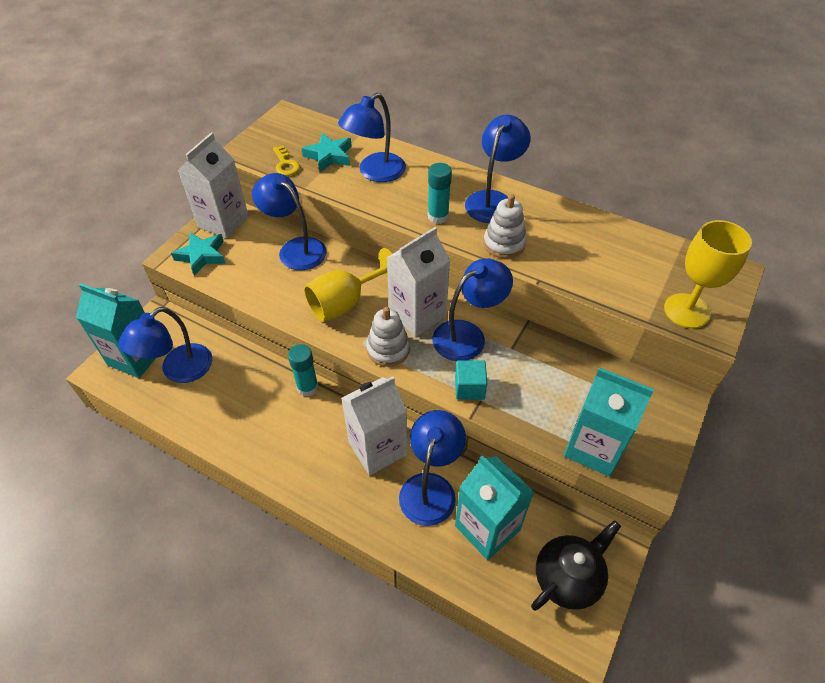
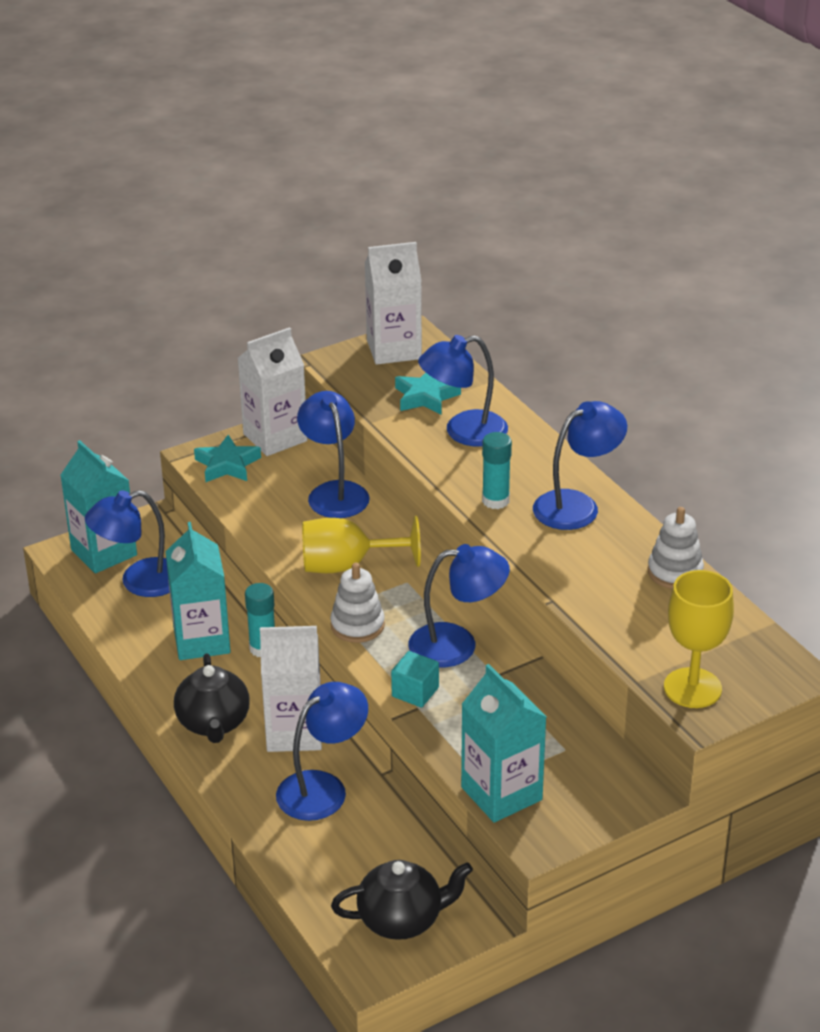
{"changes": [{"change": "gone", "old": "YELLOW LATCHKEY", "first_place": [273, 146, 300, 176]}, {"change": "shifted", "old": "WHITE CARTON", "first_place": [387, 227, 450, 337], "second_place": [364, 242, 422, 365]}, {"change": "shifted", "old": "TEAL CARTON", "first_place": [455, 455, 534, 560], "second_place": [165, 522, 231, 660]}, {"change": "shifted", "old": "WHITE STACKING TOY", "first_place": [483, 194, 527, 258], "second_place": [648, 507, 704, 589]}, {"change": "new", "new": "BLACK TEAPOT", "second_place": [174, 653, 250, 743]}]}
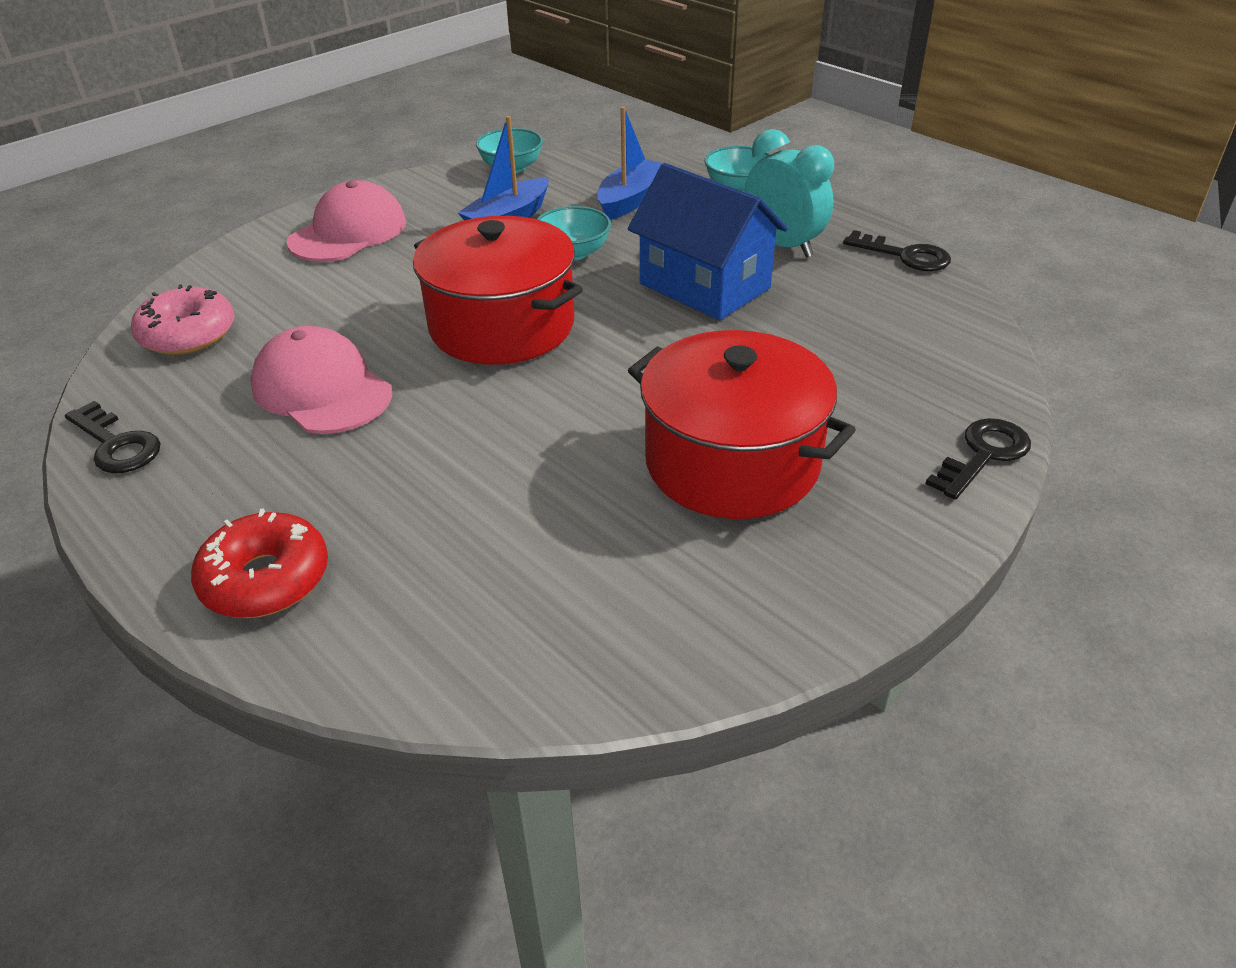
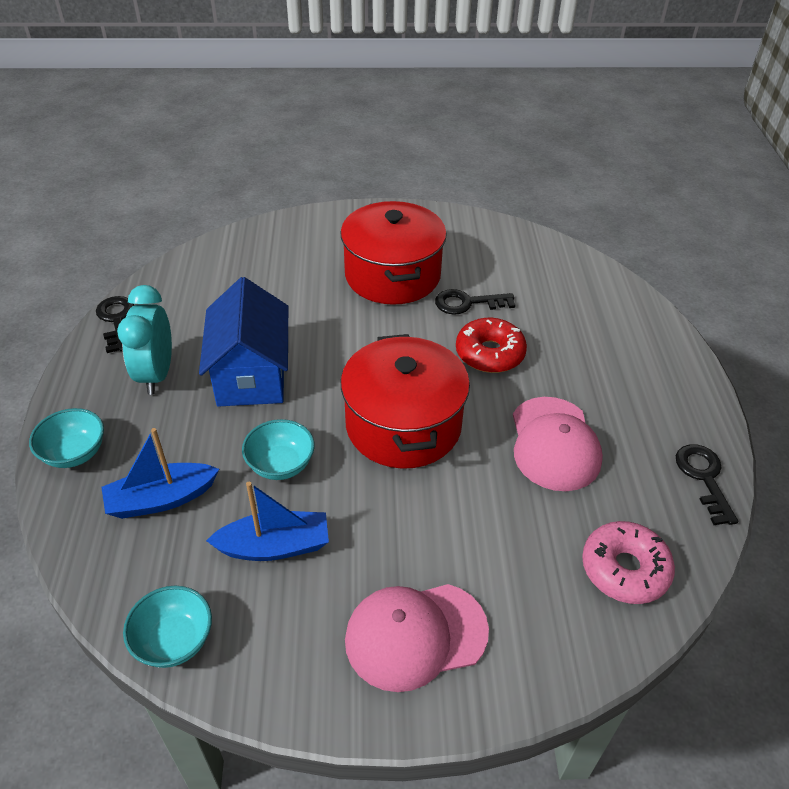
{"changes": [{"change": "shifted", "old": "RED GLAZED DONUT", "first_place": [191, 509, 328, 618], "second_place": [456, 318, 527, 373]}, {"change": "shifted", "old": "BLACK LATCHKEY", "first_place": [925, 418, 1031, 500], "second_place": [435, 289, 515, 315]}]}
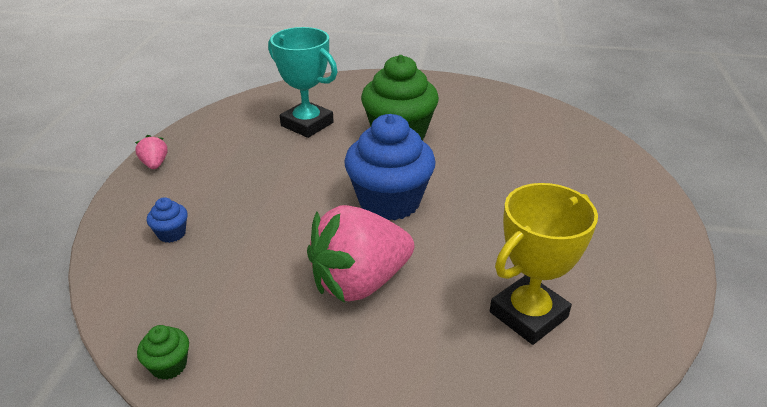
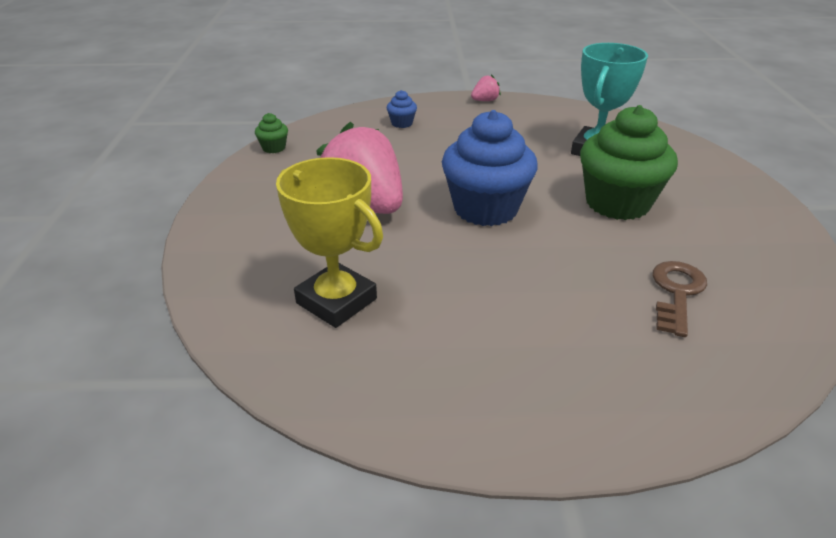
{"changes": [{"change": "new", "new": "DARK BROWN LATCHKEY", "second_place": [653, 261, 707, 337]}]}
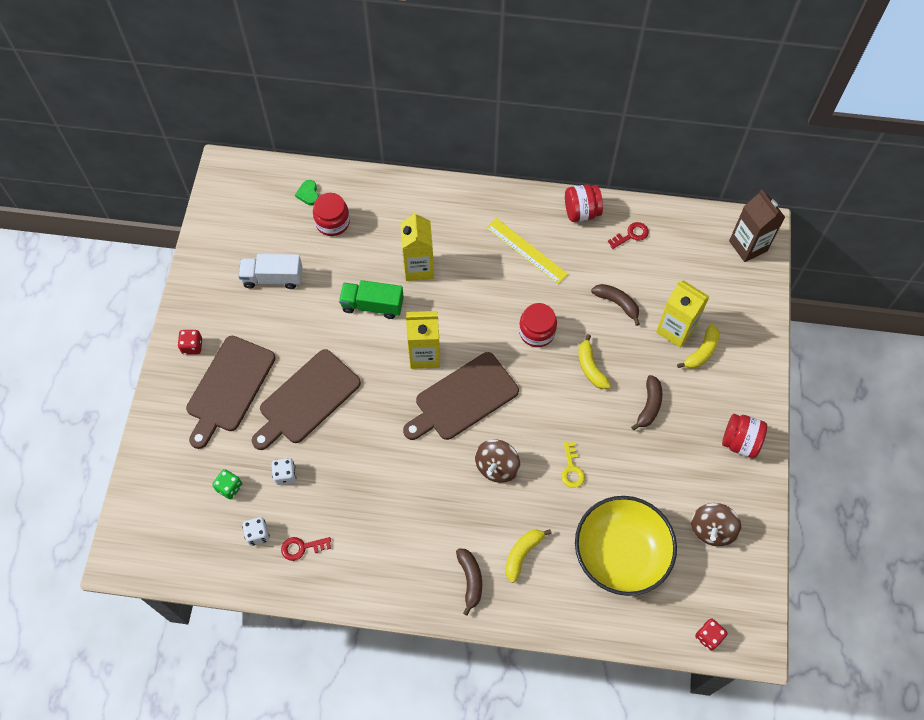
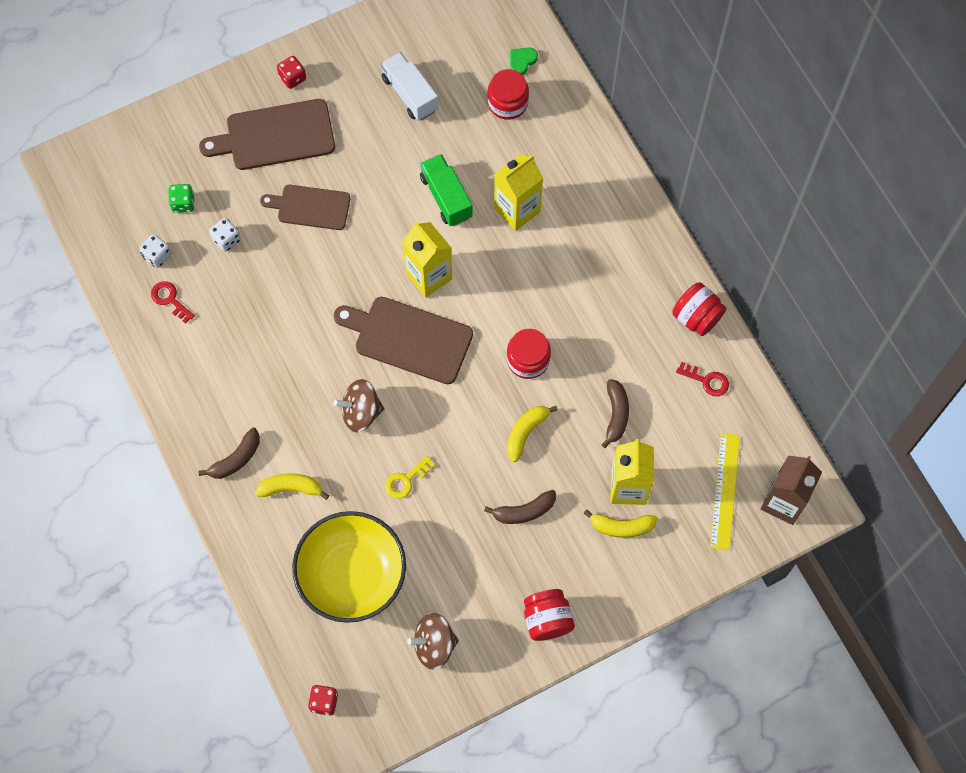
{"changes": [{"change": "scaled", "old": "DARK BROWN CHOPPING BOARD", "first_place": [252, 349, 361, 450], "second_place": [260, 185, 350, 230], "factor": 0.66}, {"change": "shifted", "old": "YELLOW STRAIGHTEDGE", "first_place": [486, 218, 568, 284], "second_place": [710, 433, 740, 551]}]}
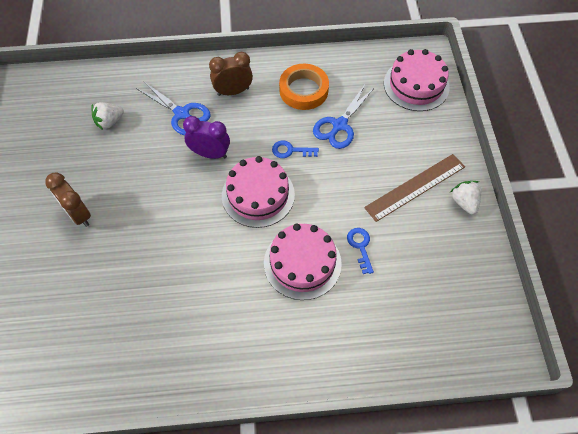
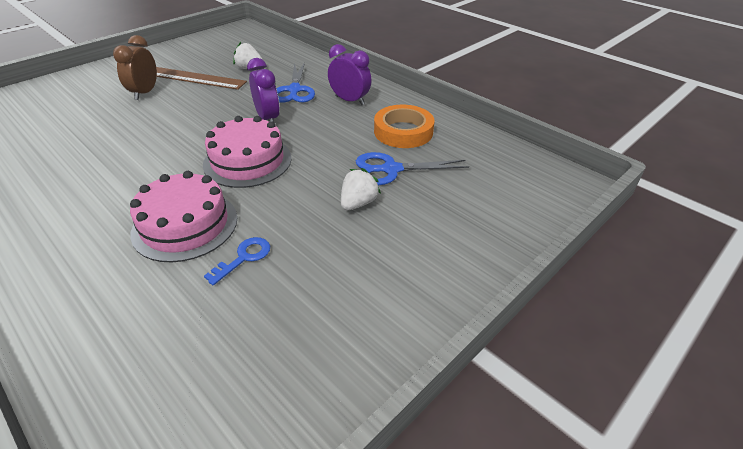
{"changes": [{"change": "repainted", "old": "DARK BROWN BEDSIDE CLOCK", "new": "VIOLET BEDSIDE CLOCK", "first_place": [209, 52, 253, 96], "second_place": [328, 44, 372, 105]}, {"change": "gone", "old": "ROYAL BLUE LATCHKEY", "first_place": [272, 140, 319, 158]}, {"change": "shifted", "old": "DARK BROWN STRAIGHTEDGE", "first_place": [364, 154, 465, 222], "second_place": [156, 67, 247, 90]}, {"change": "gone", "old": "ROSE-PINK LAYER CAKE", "first_place": [384, 49, 450, 111]}, {"change": "shifted", "old": "WHITE STRAWBERRY", "first_place": [450, 181, 481, 215], "second_place": [341, 168, 381, 210]}]}
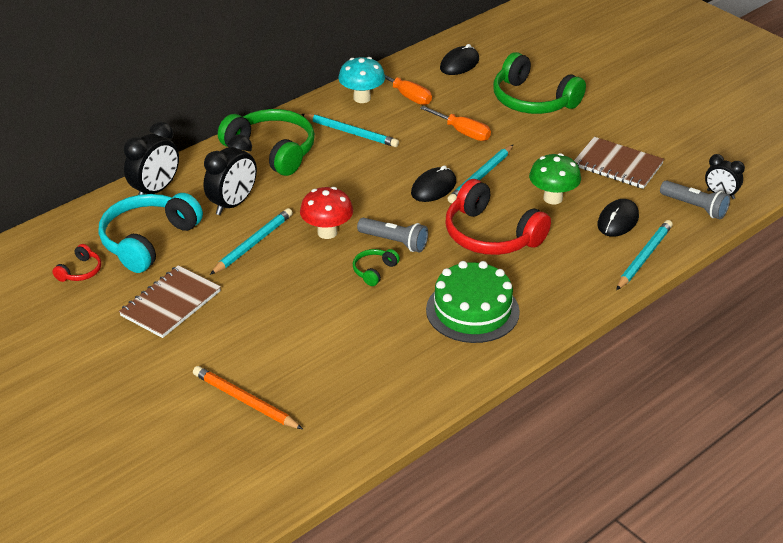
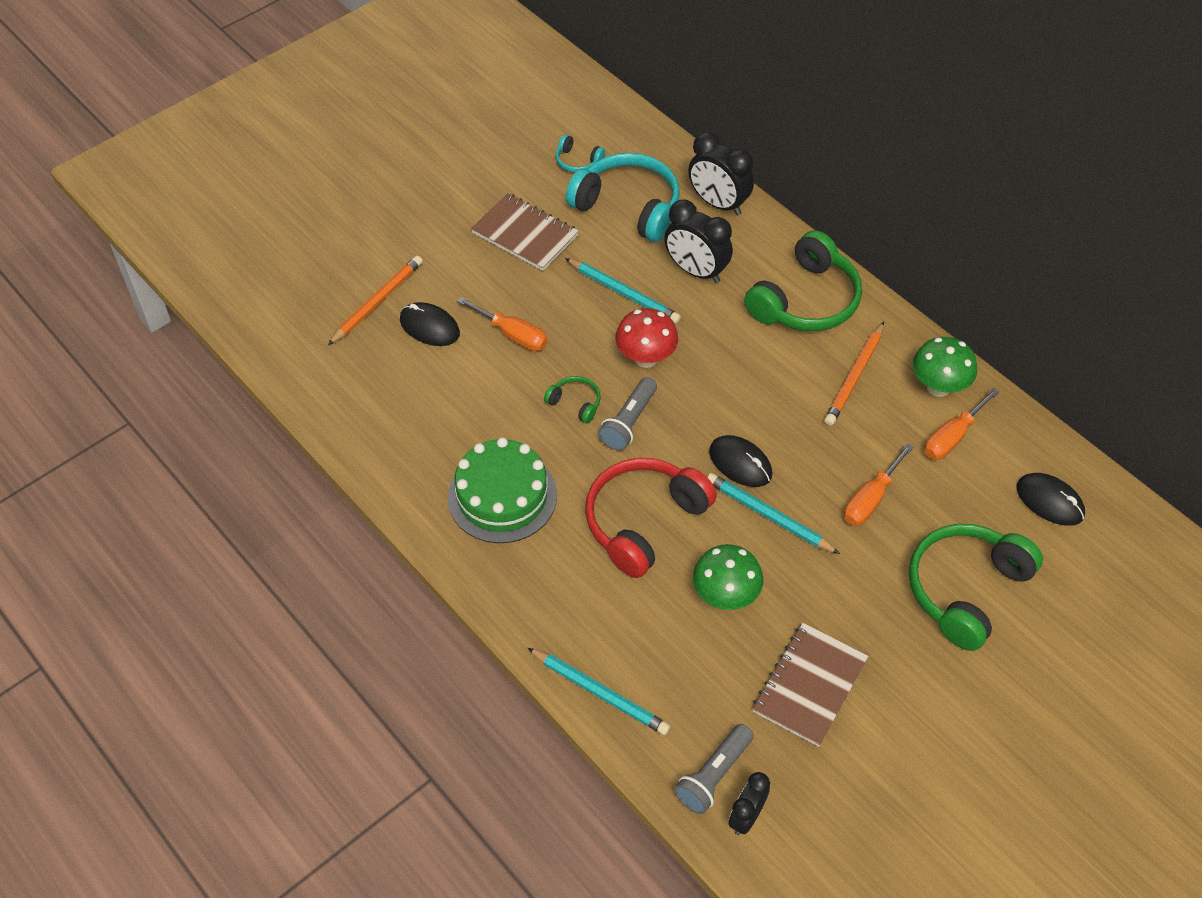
{"changes": [{"change": "repainted", "old": "RED HEADSET", "new": "TEAL HEADSET", "first_place": [52, 244, 101, 282], "second_place": [556, 135, 605, 172]}, {"change": "repainted", "old": "TEAL LEAD PENCIL", "new": "BRIGHT ORANGE LEAD PENCIL", "first_place": [301, 114, 399, 147], "second_place": [824, 322, 884, 426]}, {"change": "repainted", "old": "TEAL FUNGUS", "new": "LEAF-GREEN FUNGUS", "first_place": [339, 57, 385, 103], "second_place": [913, 337, 977, 397]}, {"change": "shifted", "old": "BLACK PC MOUSE", "first_place": [597, 199, 639, 237], "second_place": [400, 302, 460, 346]}, {"change": "new", "new": "BRIGHT ORANGE FLAT SCREWDRIVER", "second_place": [457, 297, 548, 351]}]}
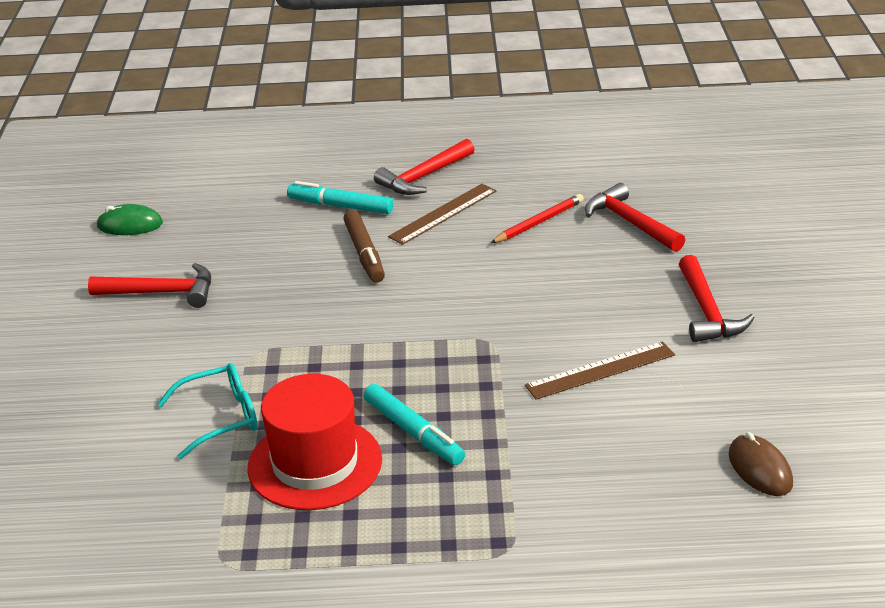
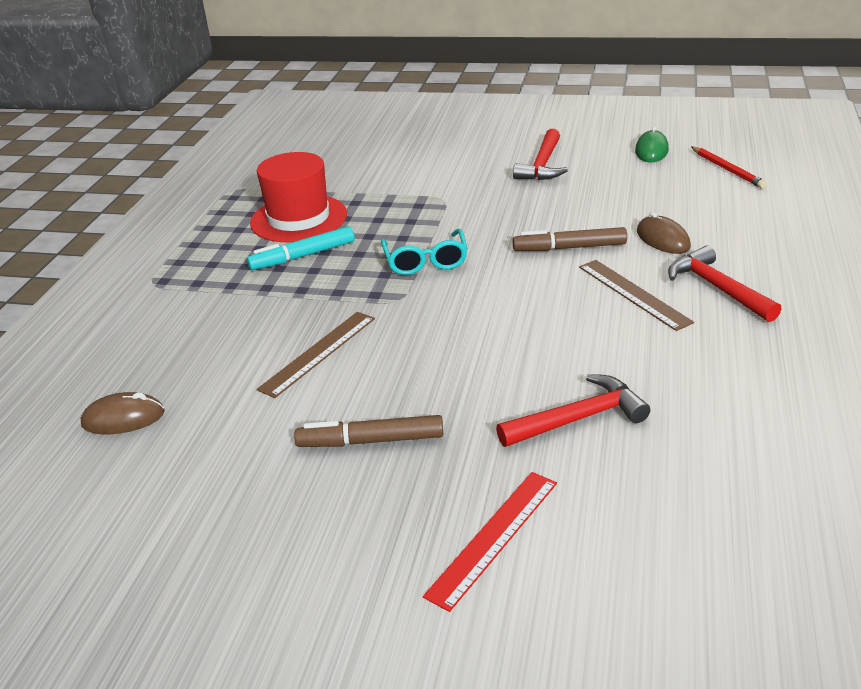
{"changes": [{"change": "shifted", "old": "TEAL EYEGLASSES", "first_place": [157, 363, 258, 459], "second_place": [381, 229, 468, 275]}, {"change": "swapped", "old": "TEAL MARKER", "new": "DARK BROWN PC MOUSE", "first_place": [287, 181, 393, 214], "second_place": [637, 212, 691, 254]}, {"change": "shifted", "old": "RED LEAD PENCIL", "first_place": [491, 194, 584, 243], "second_place": [691, 146, 767, 189]}, {"change": "rotated", "old": "DARK BROWN STRAIGHTEDGE", "first_place": [525, 341, 675, 400], "second_place": [257, 312, 375, 398], "degrees": 45}, {"change": "swapped", "old": "RED HAMMER", "new": "DARK BROWN MARKER", "first_place": [679, 255, 755, 342], "second_place": [294, 415, 443, 447]}, {"change": "new", "new": "RED STRAIGHTEDGE", "second_place": [423, 472, 557, 612]}]}
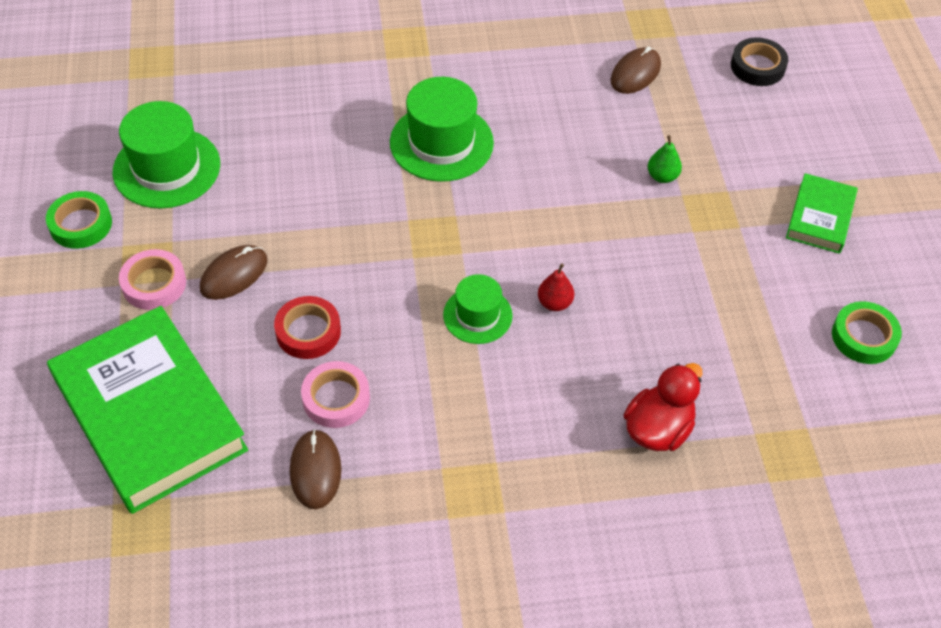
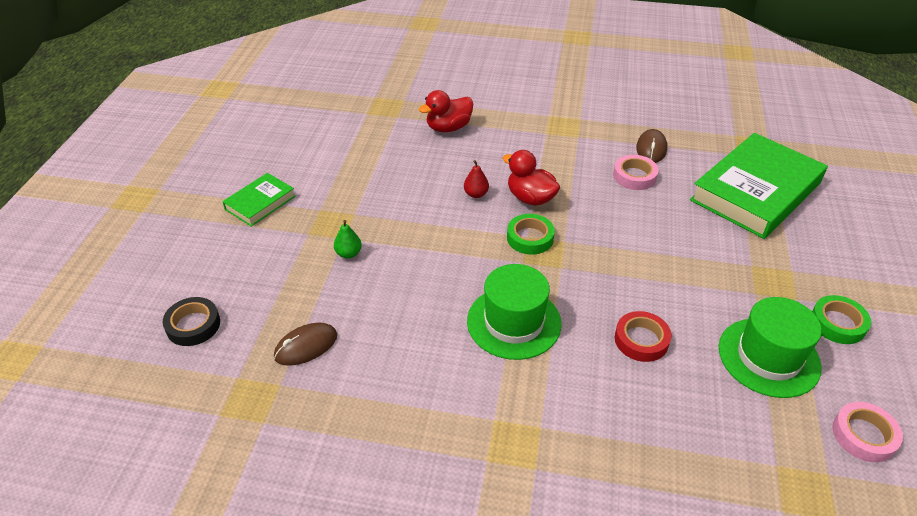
{"changes": [{"change": "rotated", "old": "LEAF-GREEN HARDCOVER", "first_place": [47, 306, 248, 514], "second_place": [690, 133, 828, 239], "degrees": 60}, {"change": "shifted", "old": "ROSE-PINK TAPE", "first_place": [119, 249, 186, 310], "second_place": [833, 402, 903, 462]}, {"change": "gone", "old": "DARK BROWN PC MOUSE", "first_place": [200, 245, 267, 300]}, {"change": "shifted", "old": "RED TAPE", "first_place": [274, 296, 341, 359], "second_place": [615, 311, 672, 362]}, {"change": "swapped", "old": "LEAF-GREEN TALL HAT", "new": "RED RUBBER DUCK", "first_place": [443, 274, 513, 344], "second_place": [503, 150, 560, 206]}, {"change": "shifted", "old": "LEAF-GREEN TAPE", "first_place": [832, 301, 902, 364], "second_place": [507, 214, 555, 255]}]}
